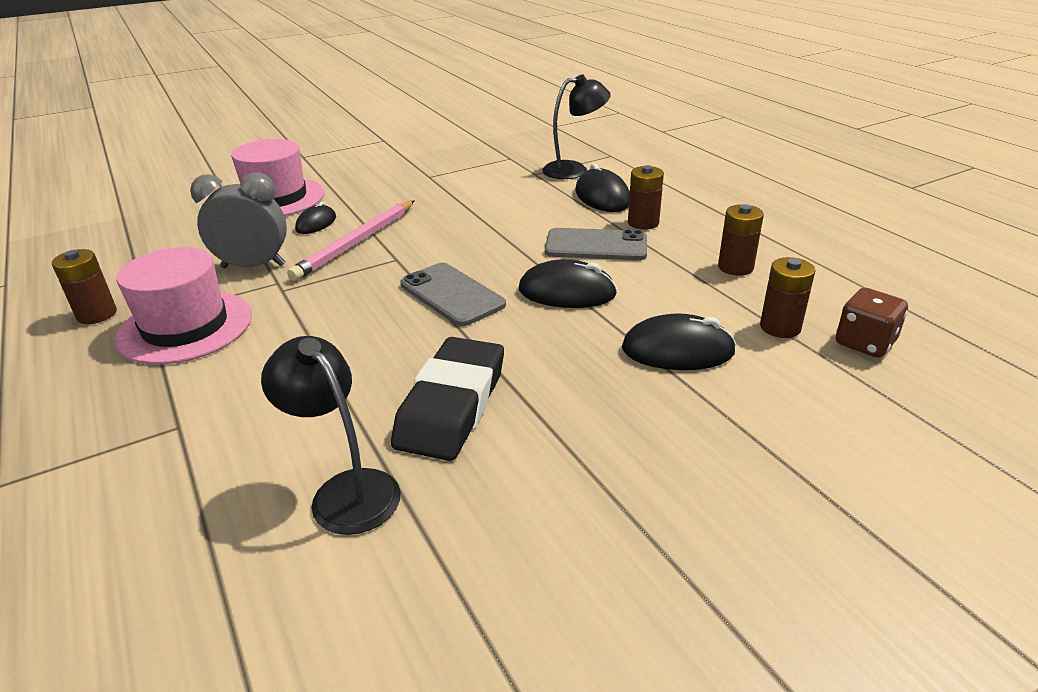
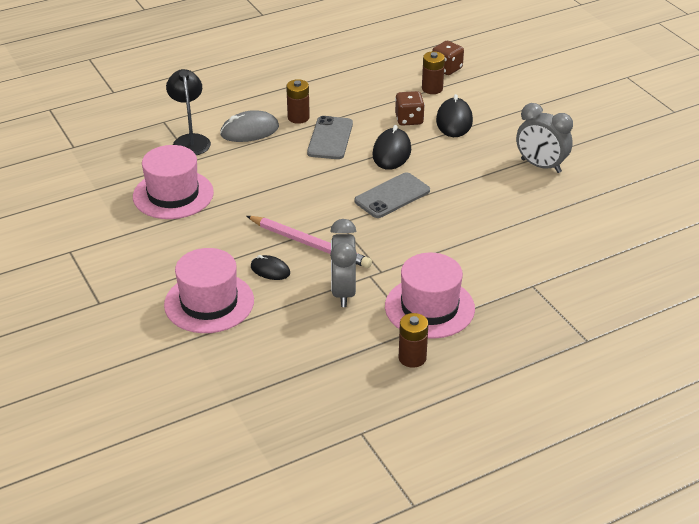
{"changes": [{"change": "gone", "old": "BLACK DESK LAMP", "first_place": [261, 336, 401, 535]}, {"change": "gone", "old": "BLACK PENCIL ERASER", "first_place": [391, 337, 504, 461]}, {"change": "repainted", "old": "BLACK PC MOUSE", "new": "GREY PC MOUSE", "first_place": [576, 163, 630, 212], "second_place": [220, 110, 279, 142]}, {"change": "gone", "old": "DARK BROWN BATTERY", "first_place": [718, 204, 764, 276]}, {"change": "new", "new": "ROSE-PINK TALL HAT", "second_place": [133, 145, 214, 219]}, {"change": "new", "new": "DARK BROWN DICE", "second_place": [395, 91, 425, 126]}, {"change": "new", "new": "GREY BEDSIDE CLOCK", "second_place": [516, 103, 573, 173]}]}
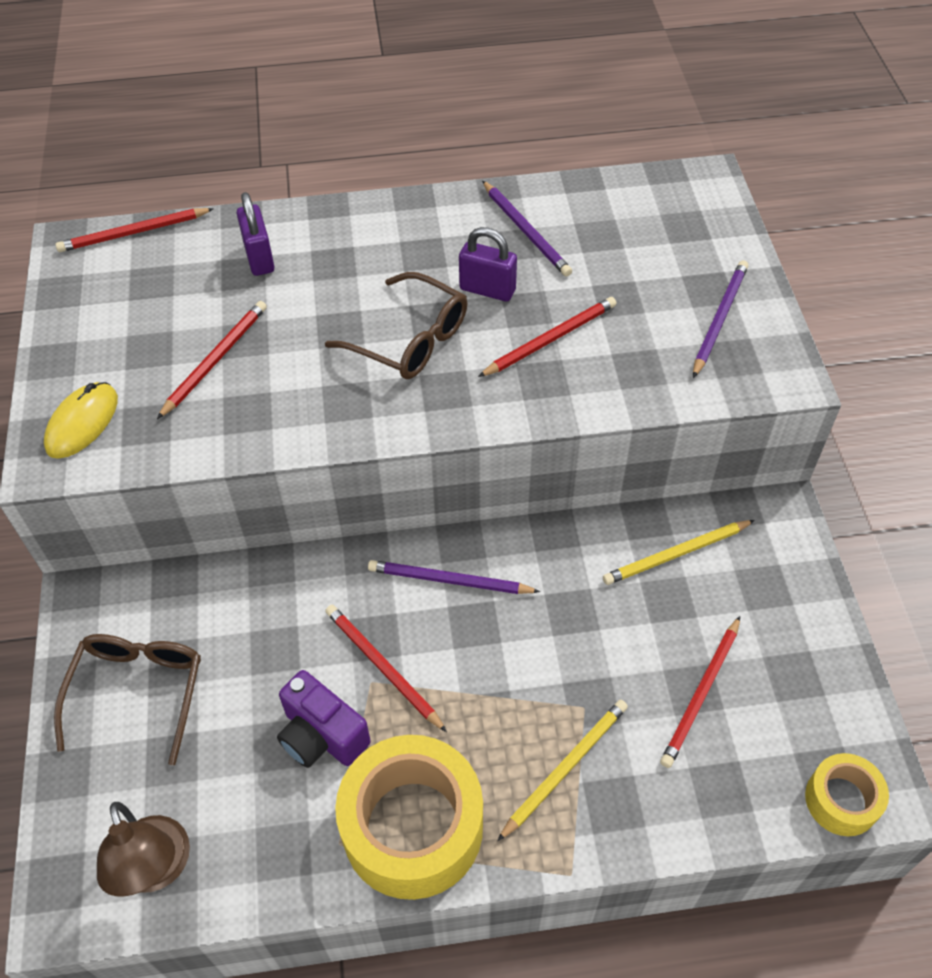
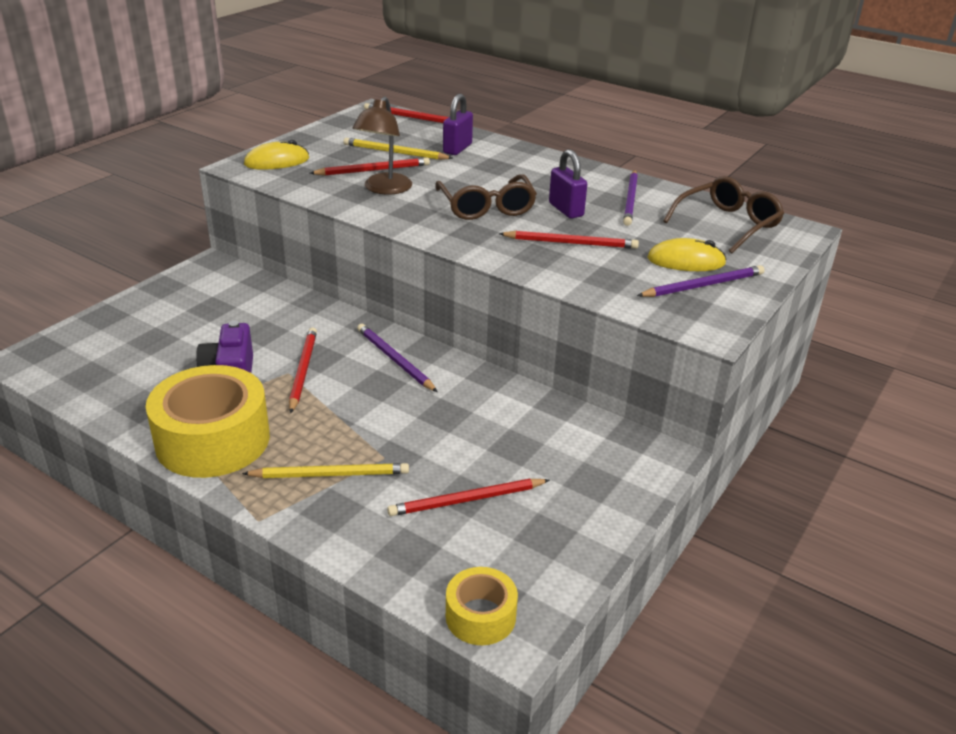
{"changes": [{"change": "shifted", "old": "DARK BROWN EYEGLASSES", "first_place": [54, 634, 201, 765], "second_place": [663, 176, 784, 254]}, {"change": "shifted", "old": "DARK BROWN DESK LAMP", "first_place": [97, 802, 190, 897], "second_place": [353, 97, 412, 195]}, {"change": "shifted", "old": "YELLOW LEAD PENCIL", "first_place": [603, 520, 755, 585], "second_place": [343, 138, 453, 160]}, {"change": "new", "new": "YELLOW PC MOUSE", "second_place": [647, 238, 727, 271]}]}
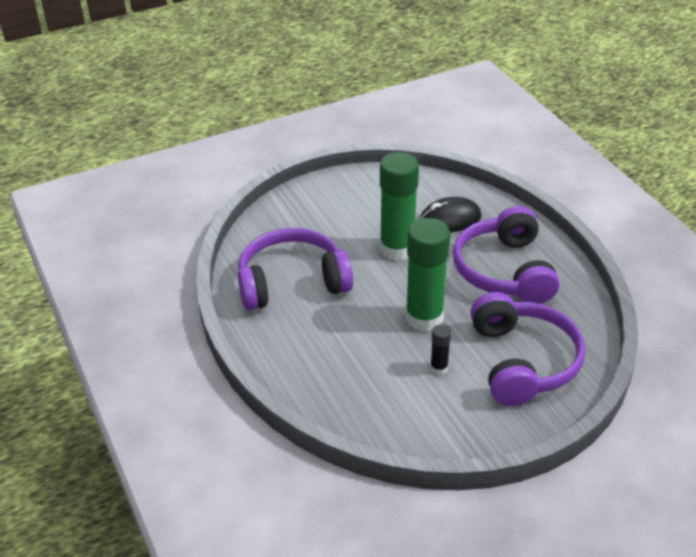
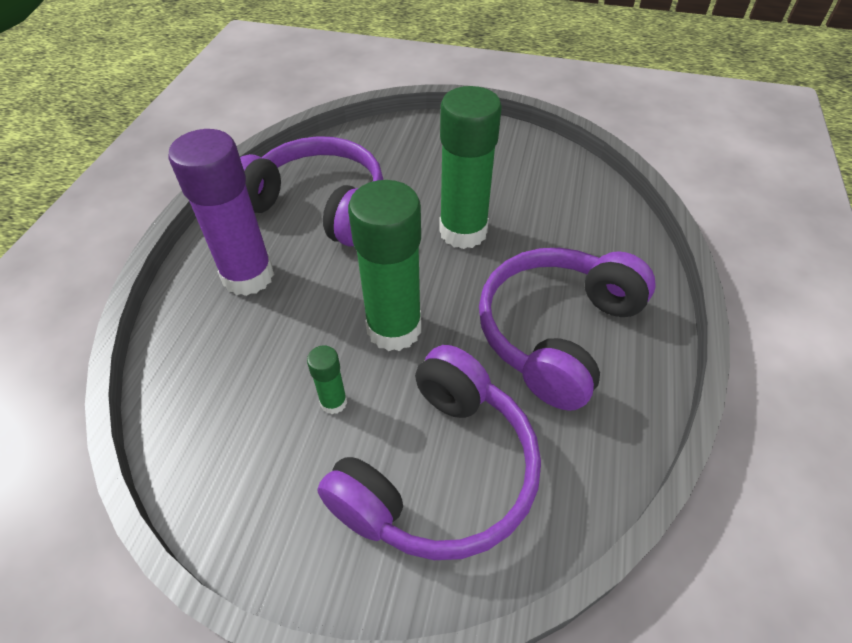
{"changes": [{"change": "gone", "old": "BLACK PC MOUSE", "first_place": [420, 197, 481, 232]}, {"change": "repainted", "old": "BLACK GLUE STICK", "new": "LEAF-GREEN GLUE STICK", "first_place": [430, 324, 451, 375], "second_place": [307, 345, 347, 414]}, {"change": "new", "new": "VIOLET GLUE STICK", "second_place": [168, 129, 274, 296]}]}
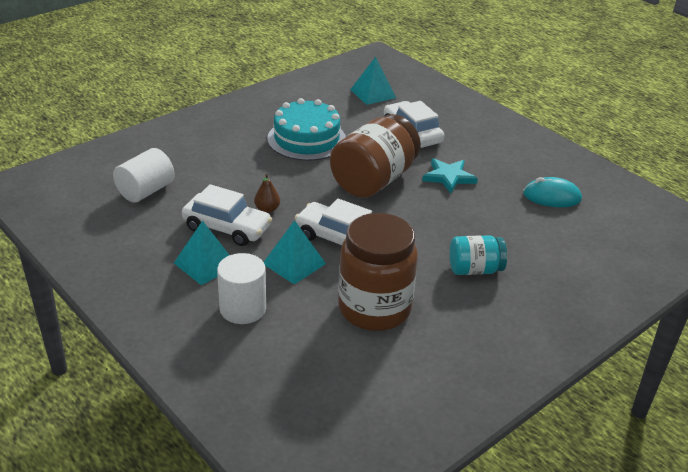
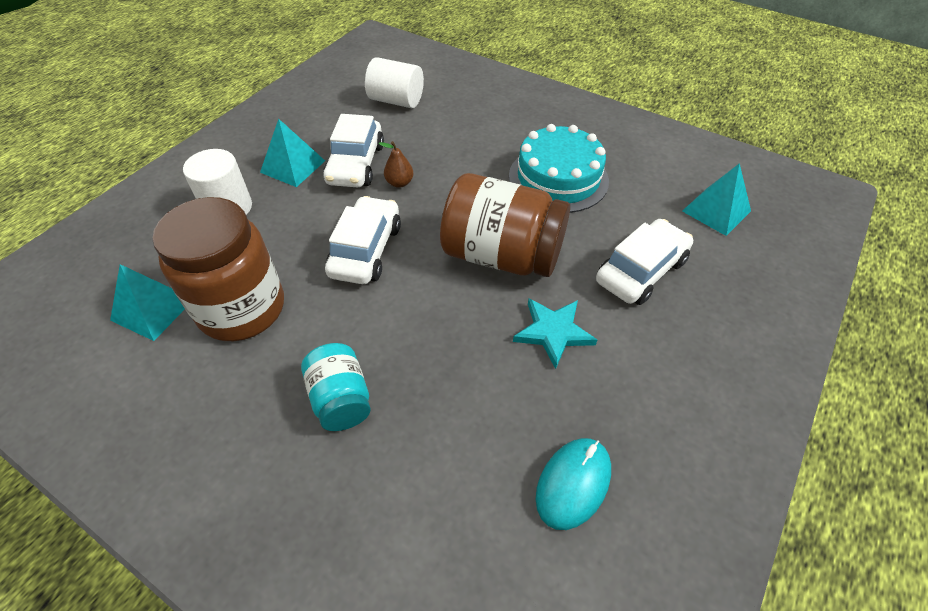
{"changes": [{"change": "shifted", "old": "TEAL SOLID PYRAMID", "first_place": [264, 220, 326, 285], "second_place": [110, 264, 185, 341]}, {"change": "rotated", "old": "TEAL PC MOUSE", "first_place": [523, 177, 582, 207], "second_place": [536, 438, 611, 530], "degrees": 45}]}
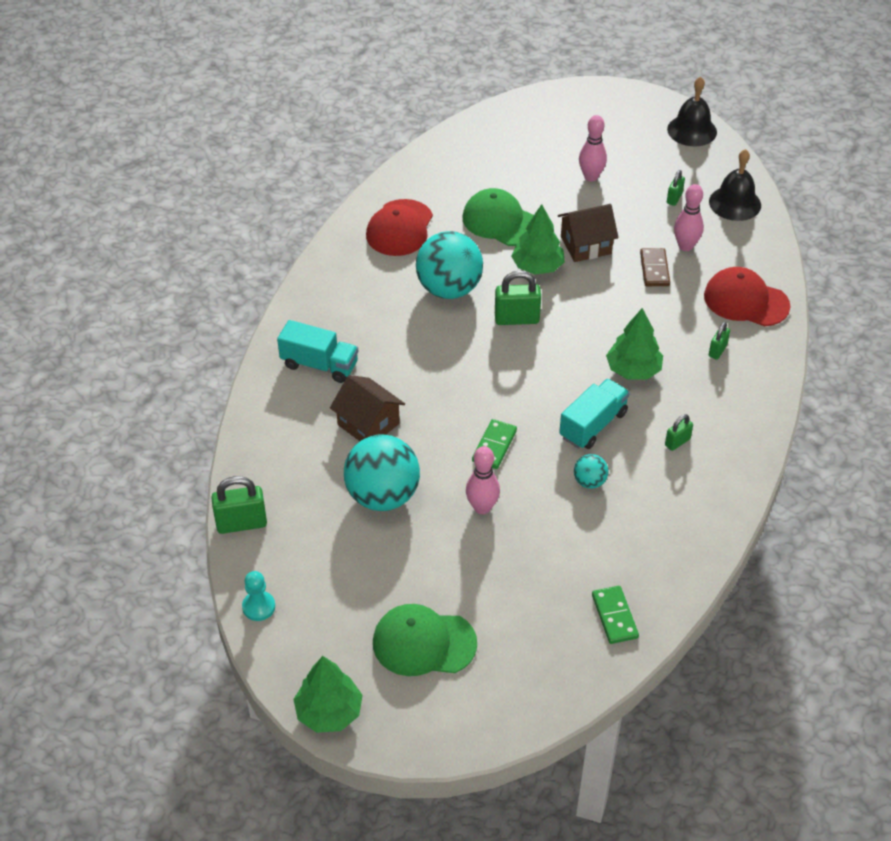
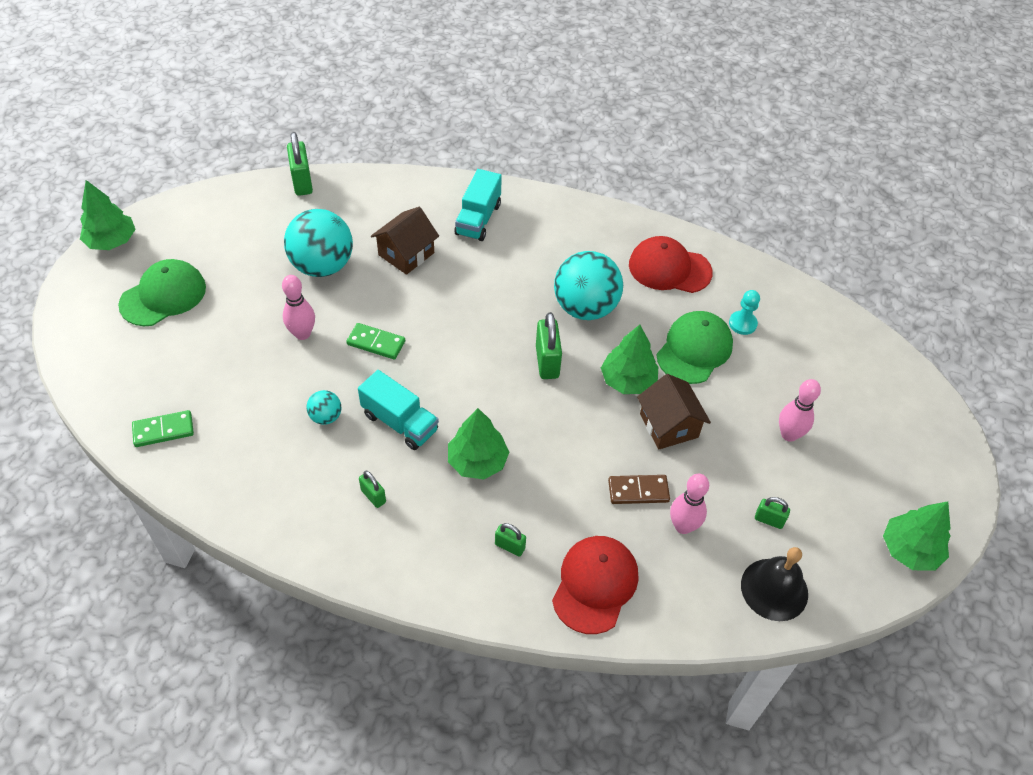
{"changes": [{"change": "shifted", "old": "TEAL GAME PAWN", "first_place": [242, 571, 275, 621], "second_place": [729, 290, 760, 335]}, {"change": "rotated", "old": "LEAF-GREEN CAP", "first_place": [373, 604, 477, 676], "second_place": [118, 259, 206, 326], "degrees": 45}, {"change": "swapped", "old": "BLACK HAND BELL", "new": "LEAF-GREEN TREE", "first_place": [667, 77, 717, 146], "second_place": [883, 501, 951, 571]}]}
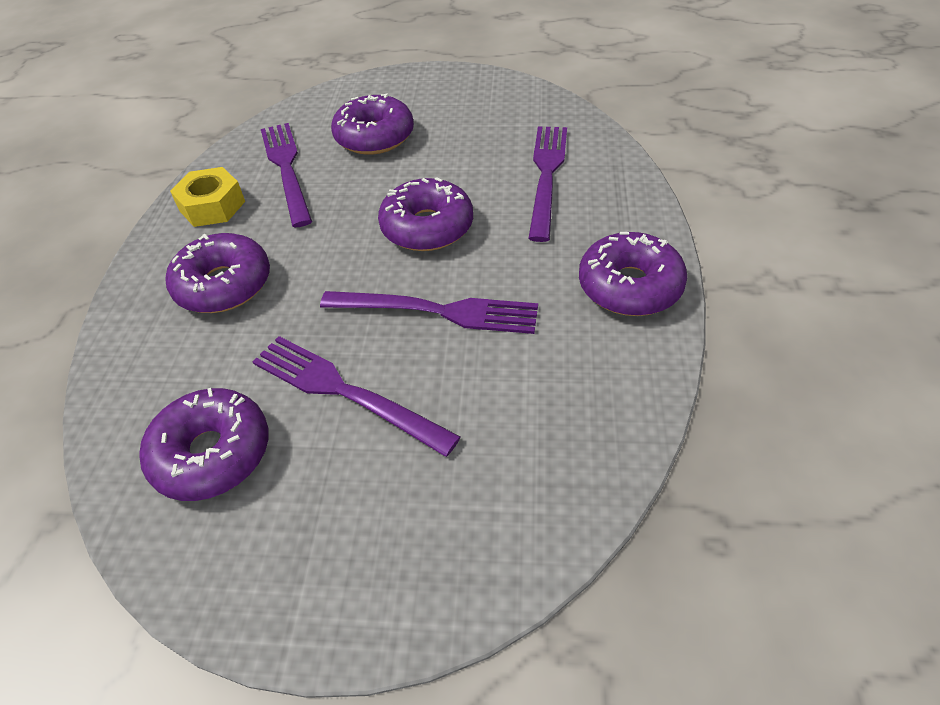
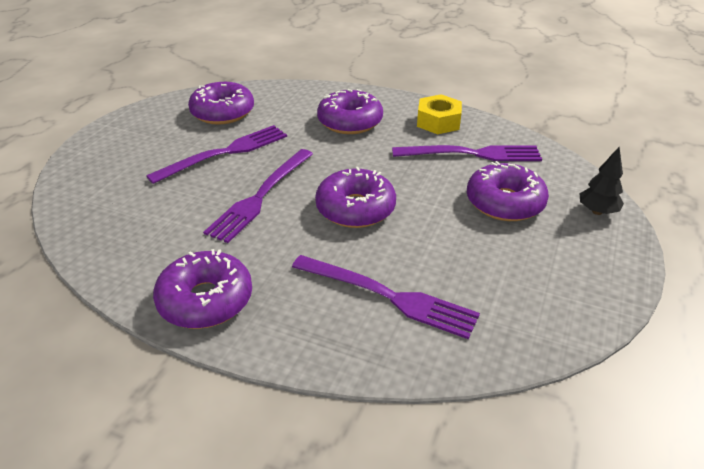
{"changes": [{"change": "new", "new": "BLACK TREE", "second_place": [580, 147, 624, 215]}]}
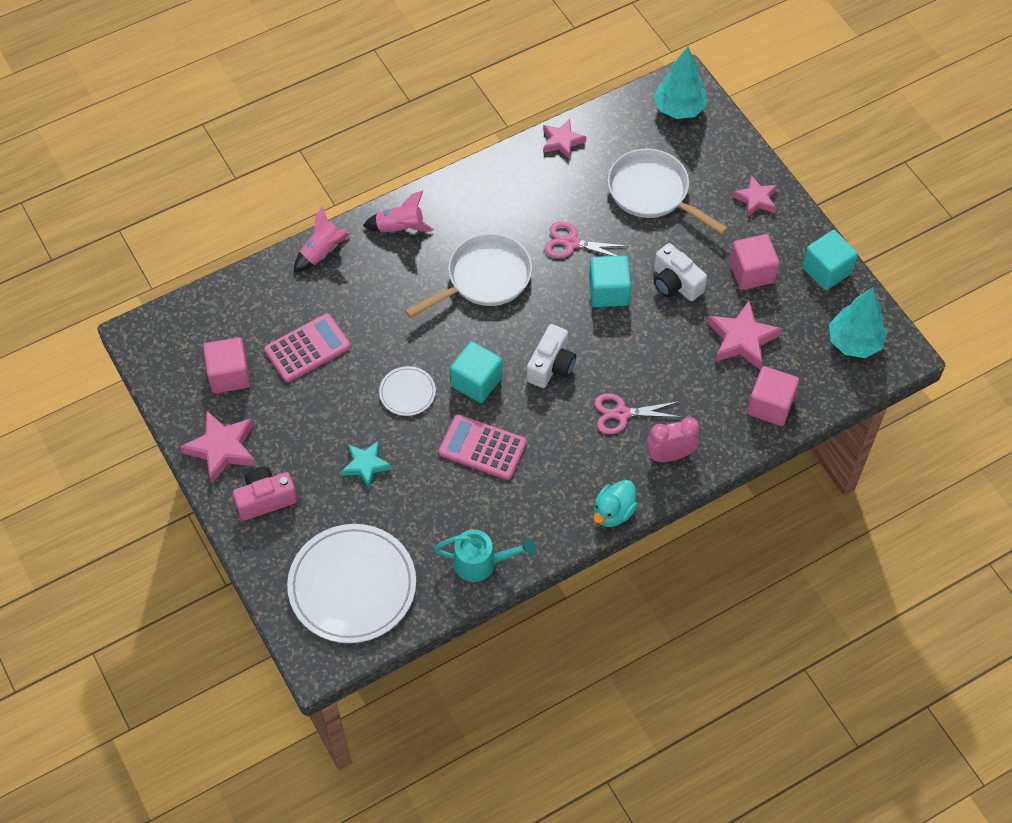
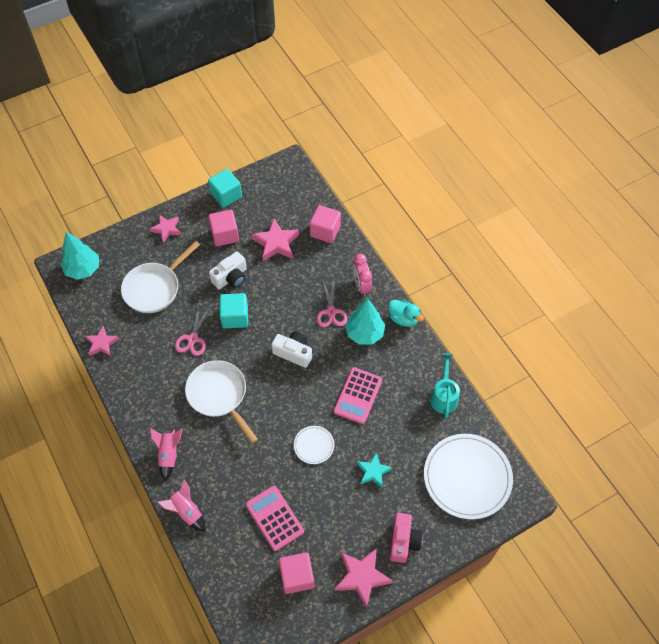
{"changes": [{"change": "rotated", "old": "ROSE-PINK CAMERA", "first_place": [233, 467, 297, 521], "second_place": [390, 513, 423, 563], "degrees": -150}, {"change": "gone", "old": "TEAL CUBE", "first_place": [450, 341, 502, 403]}, {"change": "shifted", "old": "TEAL TREE", "first_place": [829, 288, 887, 358], "second_place": [345, 298, 385, 345]}]}
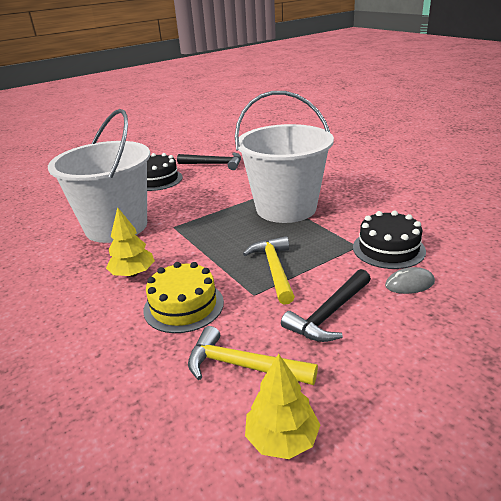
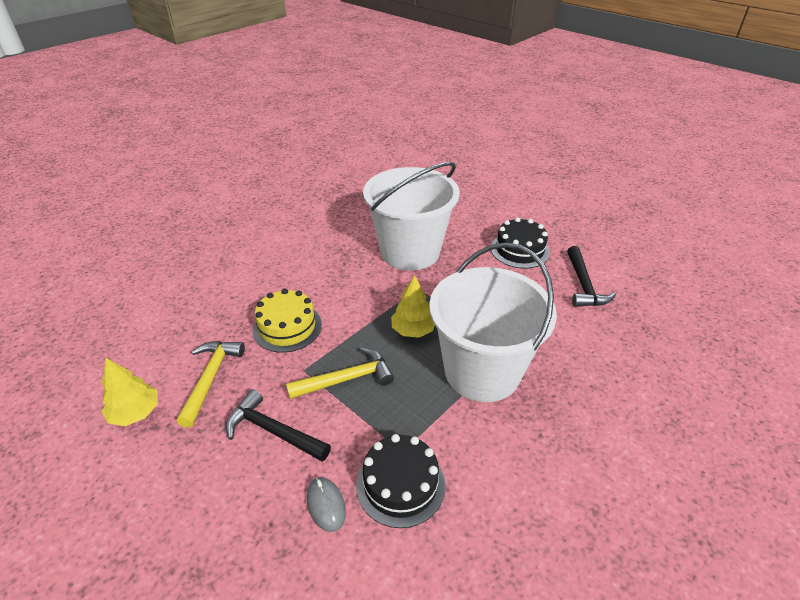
{"changes": [{"change": "shifted", "old": "YELLOW TREE", "first_place": [106, 207, 155, 277], "second_place": [391, 275, 435, 338]}]}
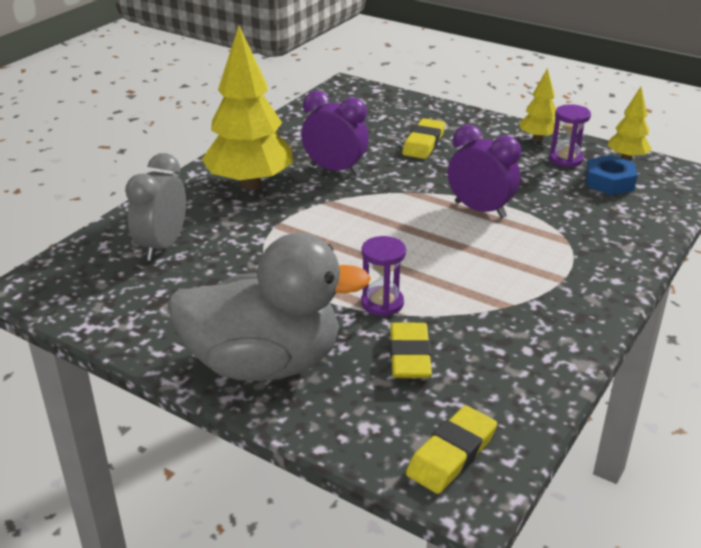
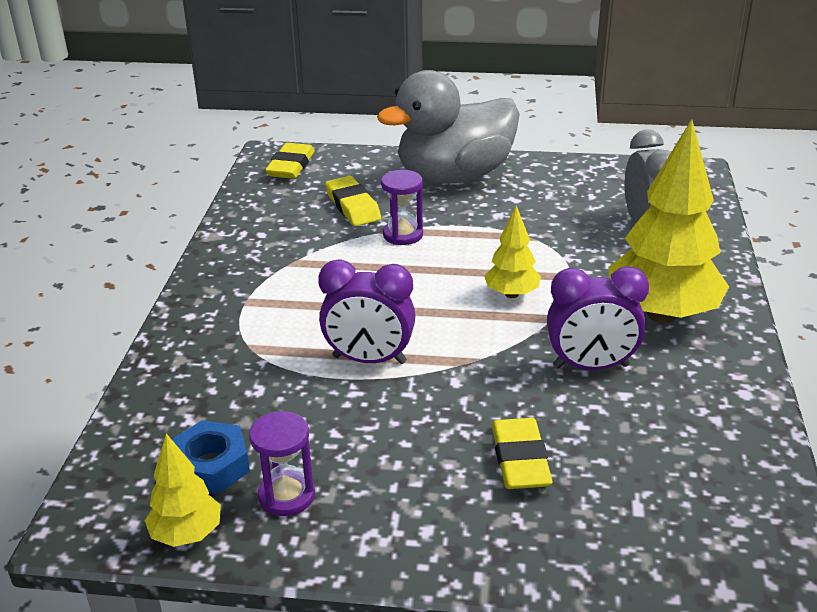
{"changes": [{"change": "shifted", "old": "YELLOW TREE", "first_place": [519, 68, 561, 141], "second_place": [484, 206, 541, 298]}]}
